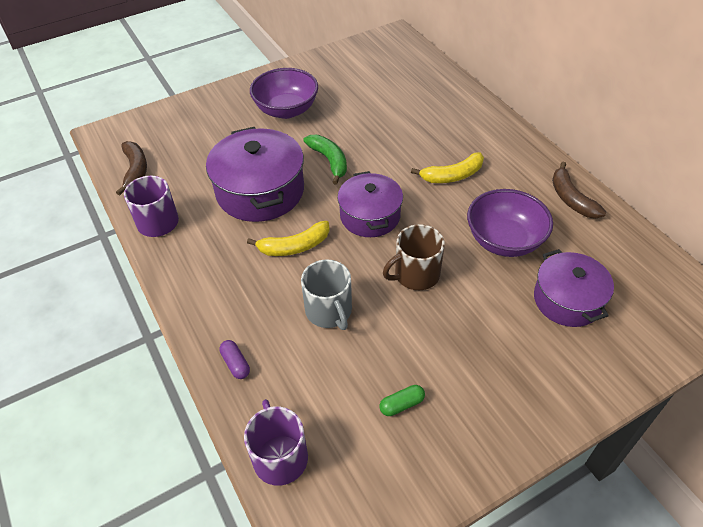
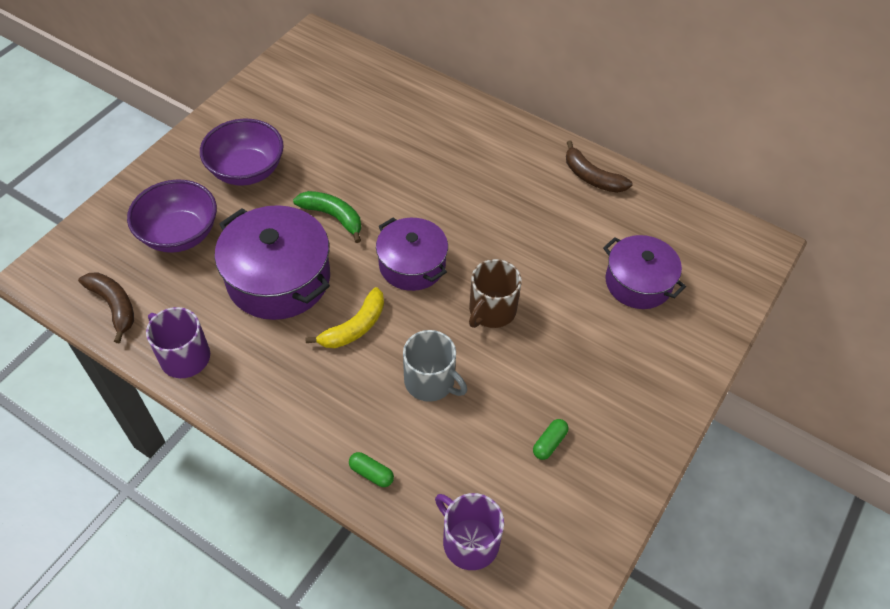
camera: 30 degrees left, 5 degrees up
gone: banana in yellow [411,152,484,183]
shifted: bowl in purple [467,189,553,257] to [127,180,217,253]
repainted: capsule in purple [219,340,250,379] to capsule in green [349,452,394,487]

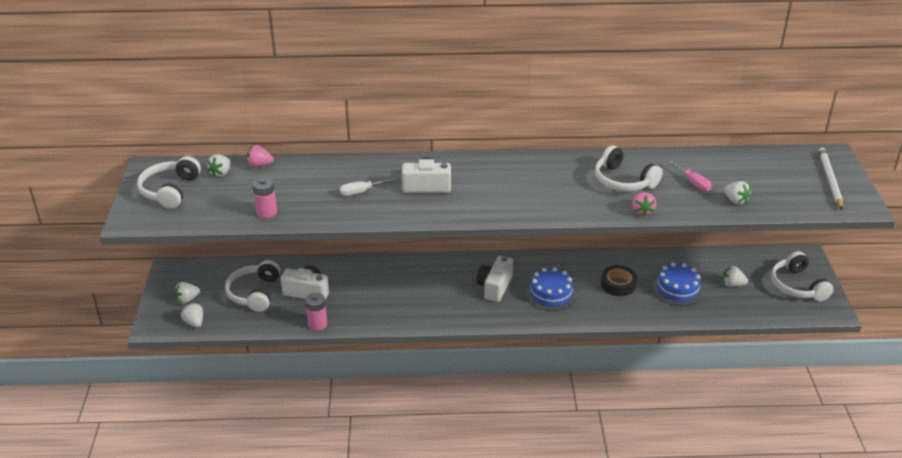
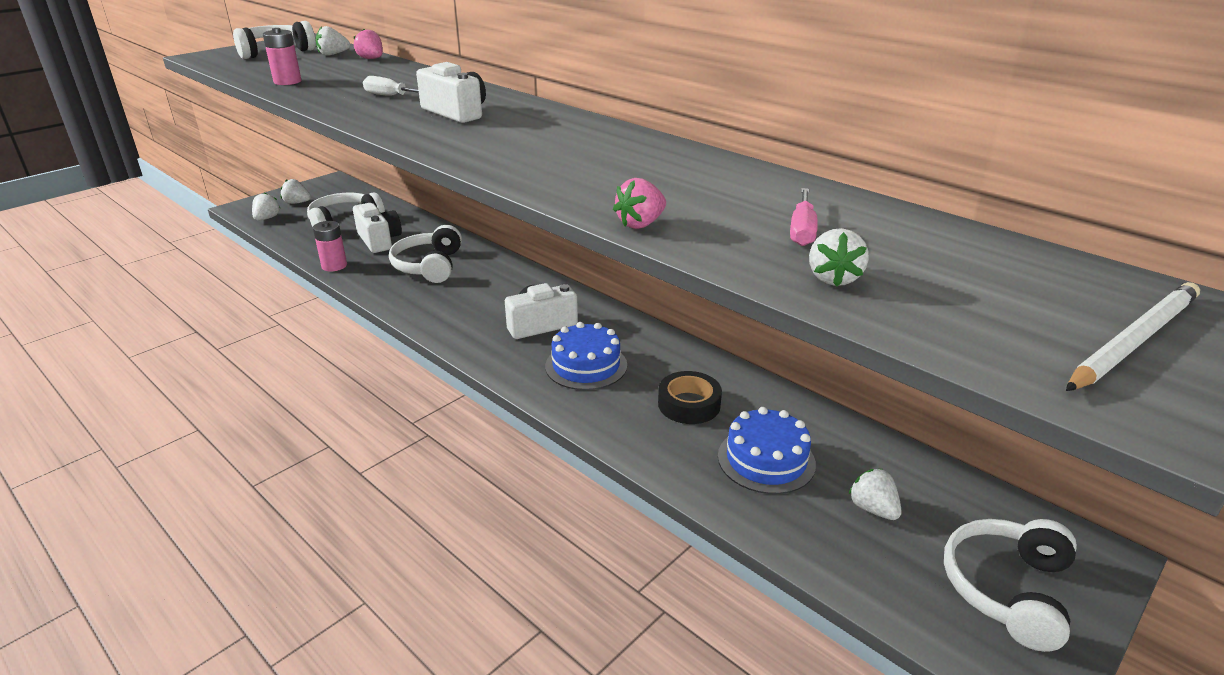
camera: 45 degrees right, 5 degrees down
shifted: headphones in white [595,145,663,191] to [389,225,462,283]

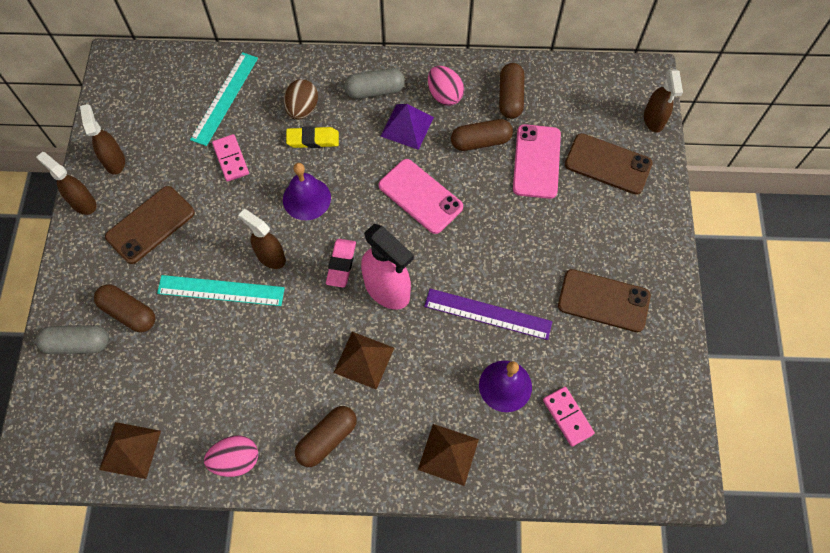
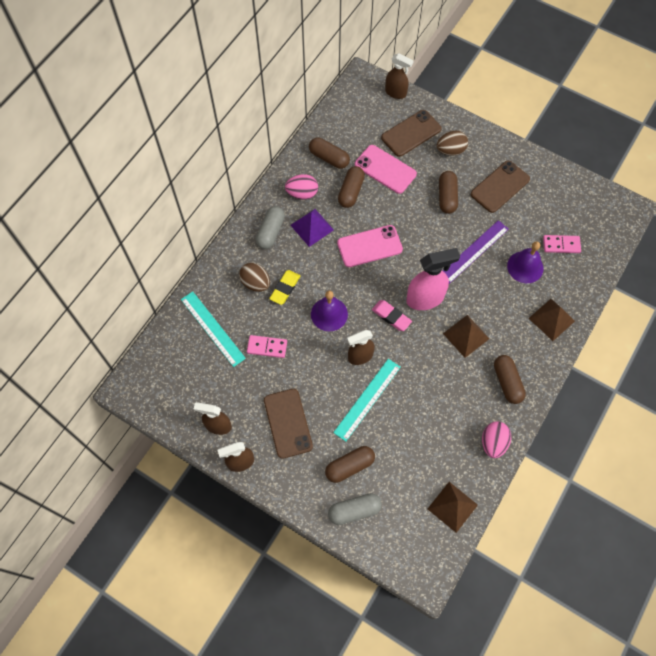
camera: 60 degrees left, 0 degrees up
new: egg in brown [437,131,468,156]; capsule in brown [439,171,458,214]
rotated: capsule in grey [36,325,109,354] = [328,493,382,525] 45 degrees clockwise

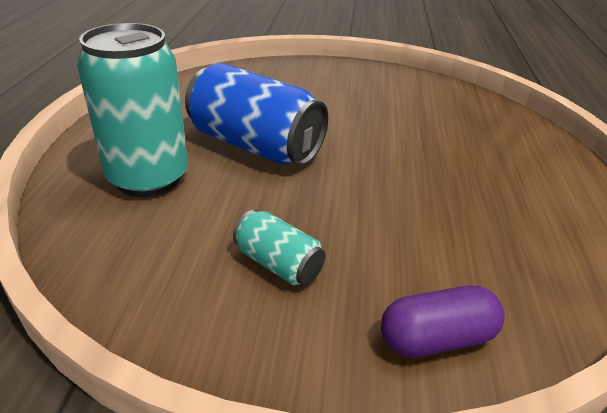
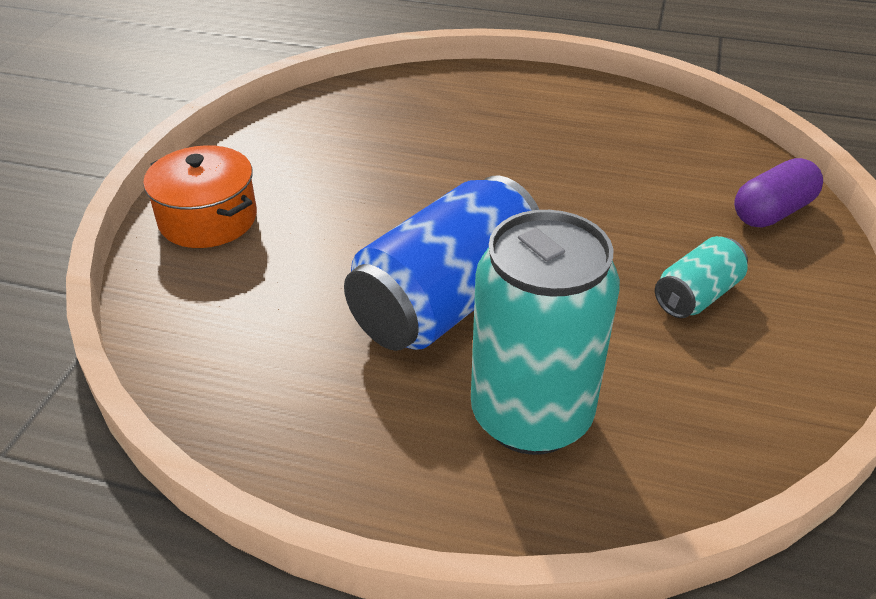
camera: 80 degrees left, 5 degrees up
new: pot in orange [143,145,257,248]
rotated: capsule in purple [381,286,505,358] = [734,158,823,228] 60 degrees clockwise

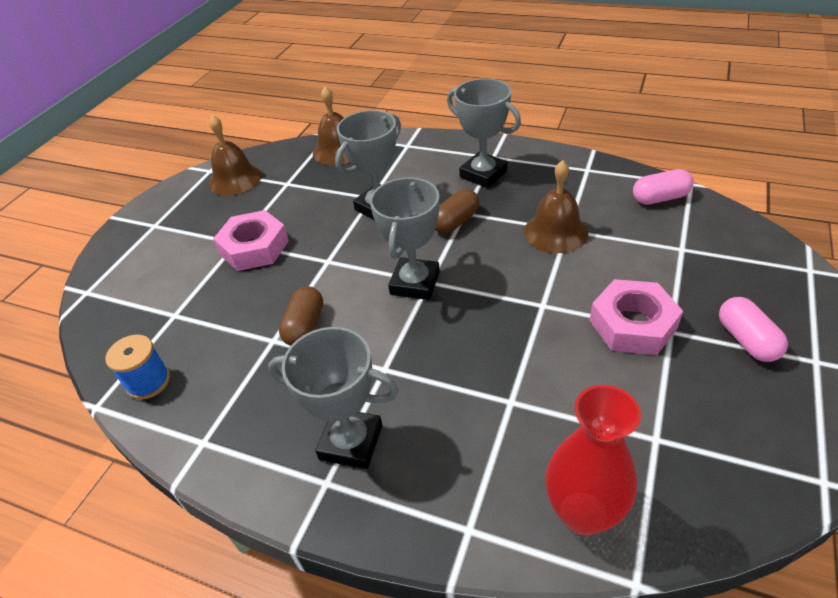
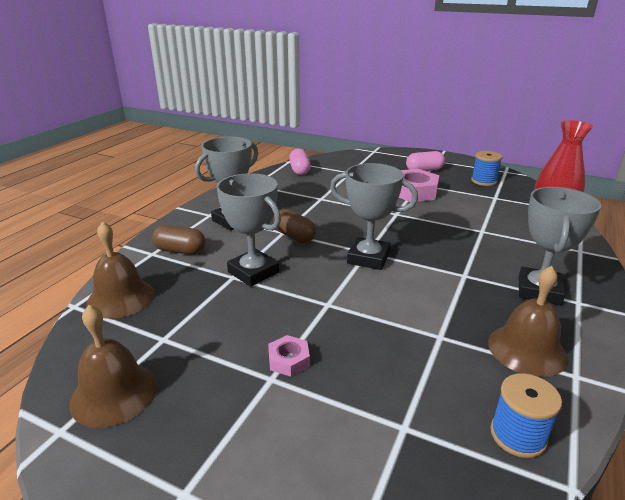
camera: 90 degrees left, 15 degrees down
new: spool in blue [471,151,503,186]
shifted: bell in brown [524,160,588,253] to [488,266,568,377]; capsule in brown [279,286,323,346] to [152,225,206,255]
scaled: nut in pink [213,210,289,271] = [268,335,310,377] x0.52

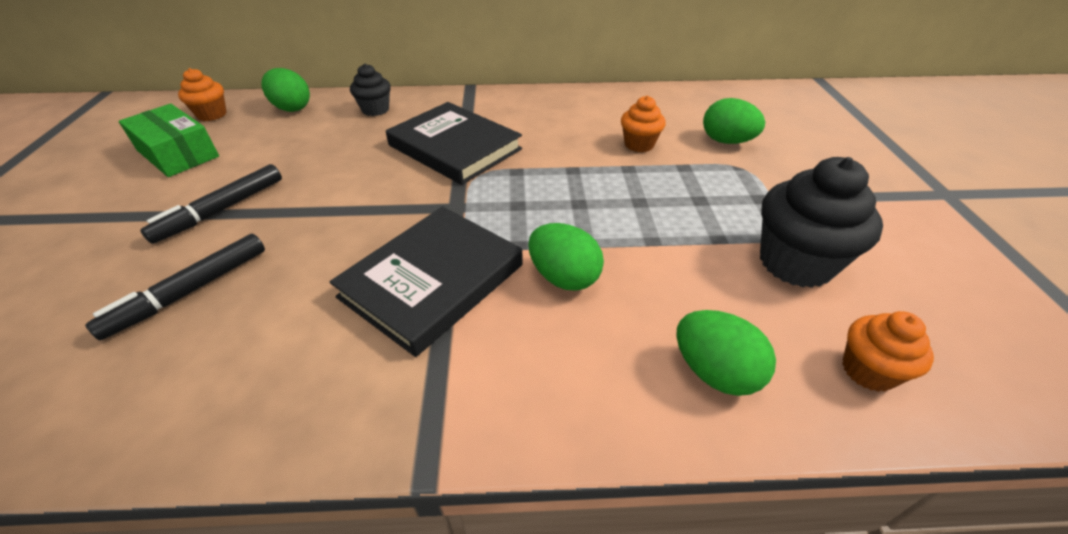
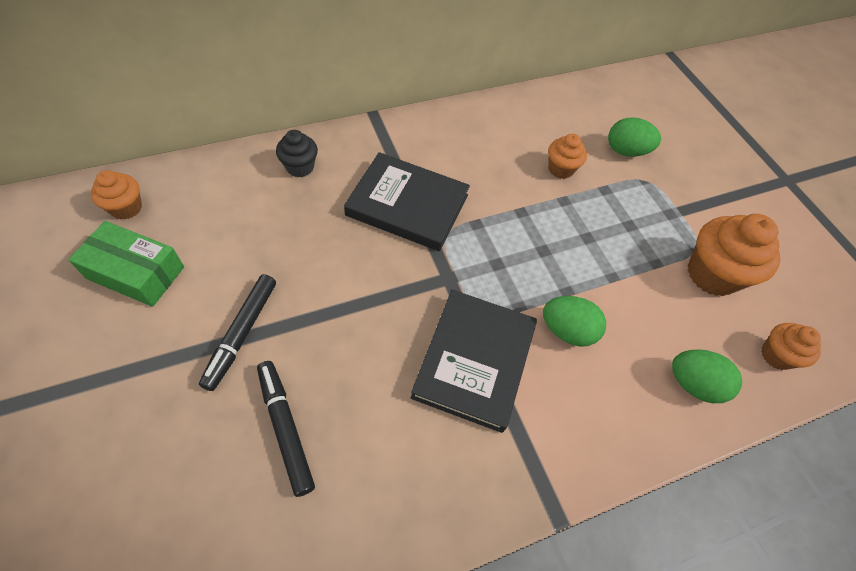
camera: 25 degrees left, 15 degrees up
gone: egg in green [261,68,310,112]
repainted: cupcake in black [760,157,883,288] to cupcake in orange [688,214,780,296]
rotated: marker in black [85,234,265,340] = [257,361,315,497] 135 degrees clockwise

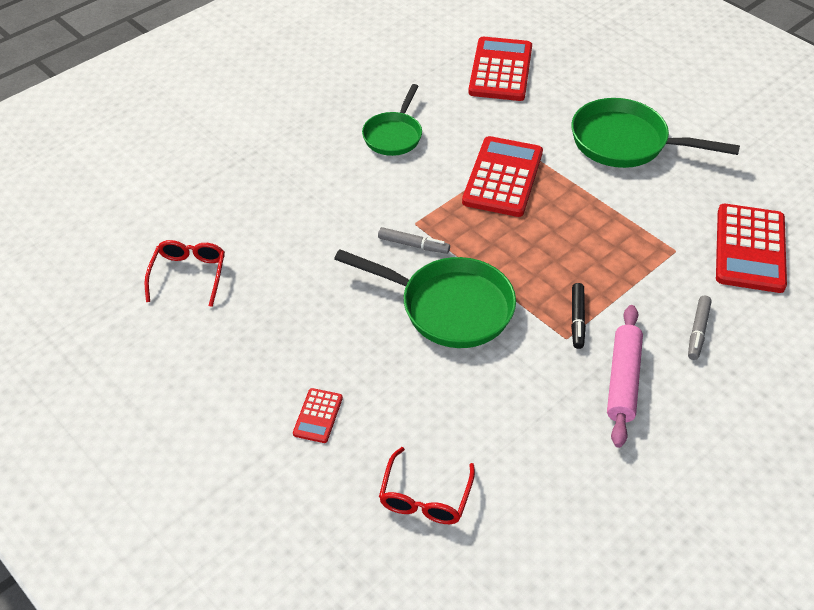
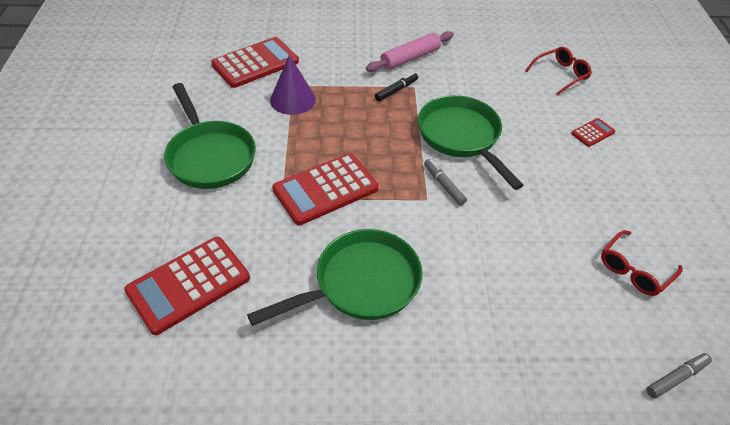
camera: 140 degrees left, 0 degrees up
new: cone in purple [270,55,316,115]
shifted: marker in grey [688,295,712,360] to [647,353,712,398]
scaled: pan in green [362,84,422,156] = [247,229,422,326] x1.60

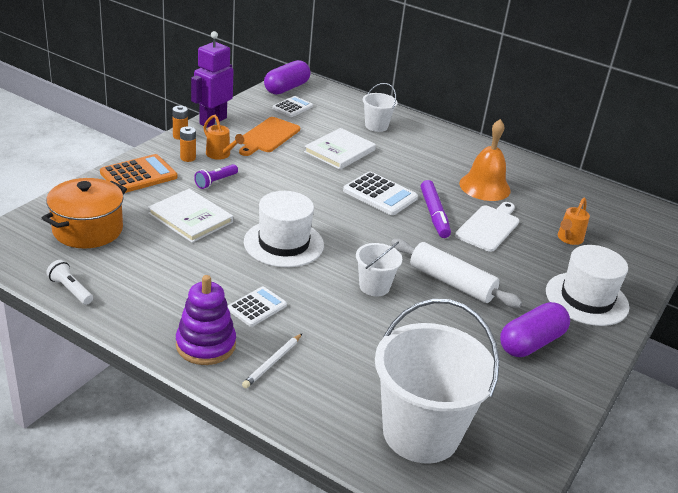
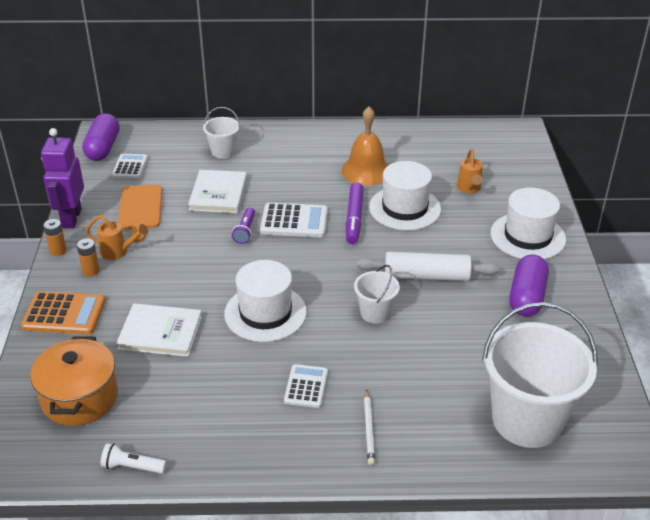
camera: 30 degrees left, 5 degrees up
gone: stacking toy in purple [176,275,236,365]
shifted: flashlight in purple [194,164,238,189] to [232,208,255,244]
swapped: cutting board in white [455,202,519,252] to hat in white [369,161,441,231]
rotated: calculator in orange [100,154,177,193] = [21,291,105,334] 75 degrees clockwise; marker in purple [421,180,451,238] = [346,183,364,244] 45 degrees clockwise

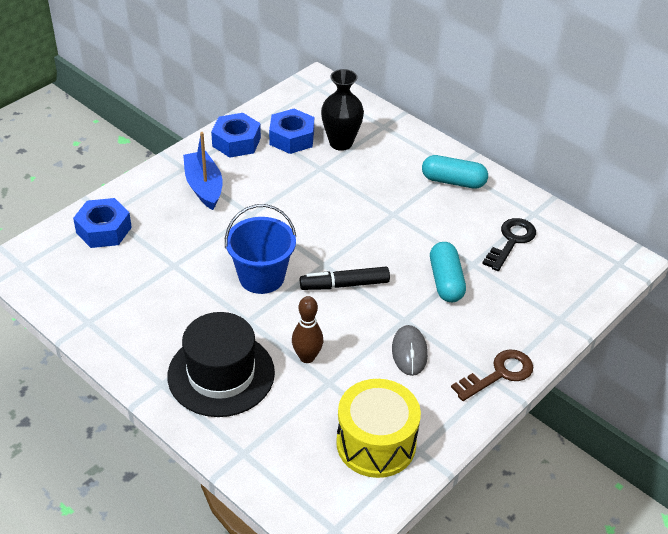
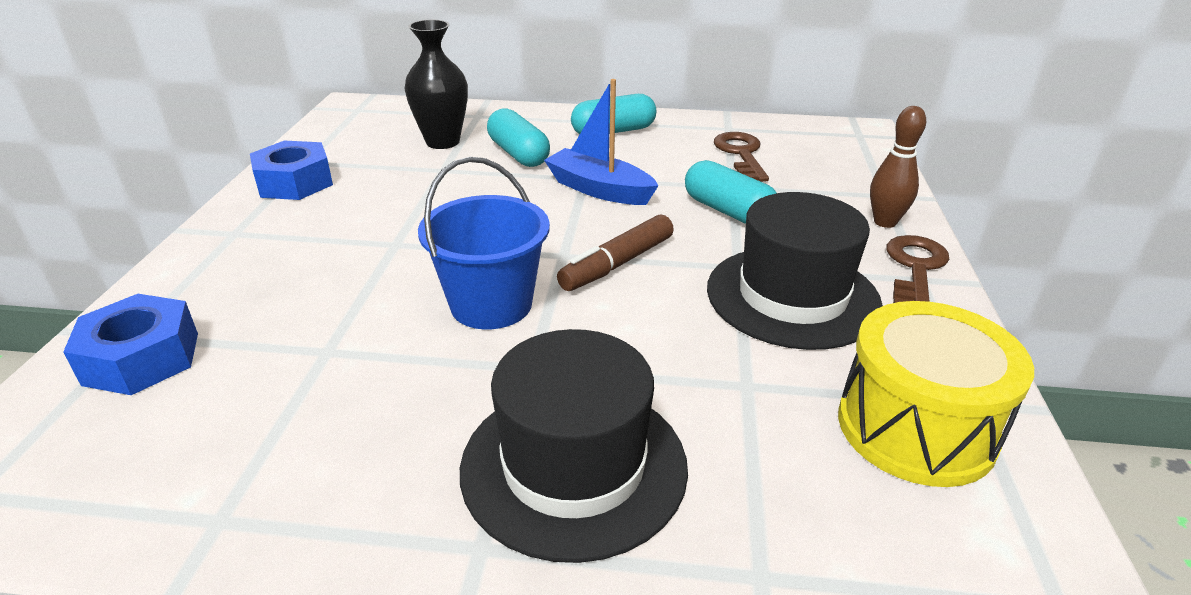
camera: 35 degrees left, 10 degrees down
gone: nut in blue [269,109,314,154]
new: capsule in turquoise [487,108,550,167]
shifted: boat in blue [183,132,223,210] to [544,79,658,205]; bowling pin in brown [292,296,323,363] to [870,106,926,228]
swapped: mouse in grey [392,325,428,376] to hat in black [707,192,883,350]
repainted: key in black [482,218,536,271] to key in brown [714,132,769,182]; marker in black [300,267,390,290] to marker in brown [557,214,674,291]

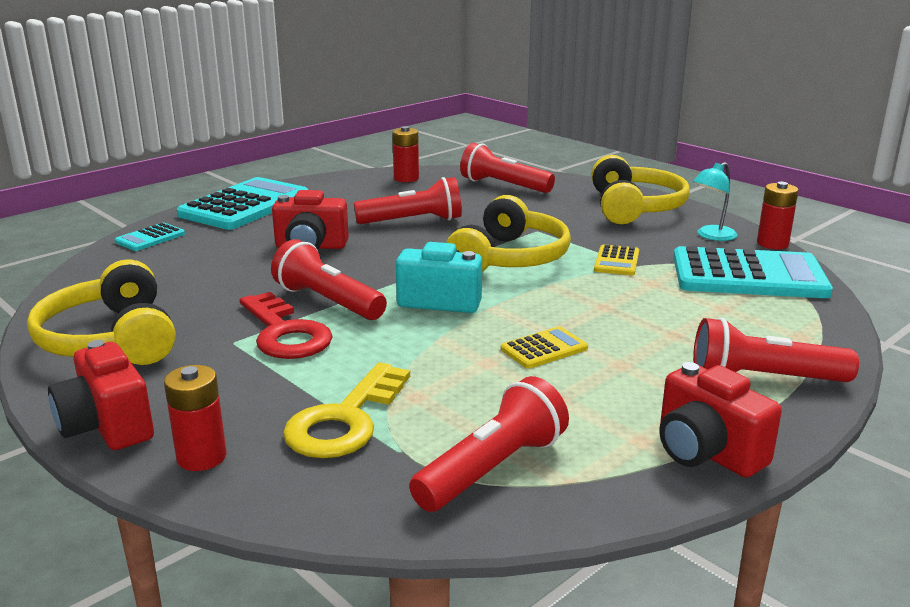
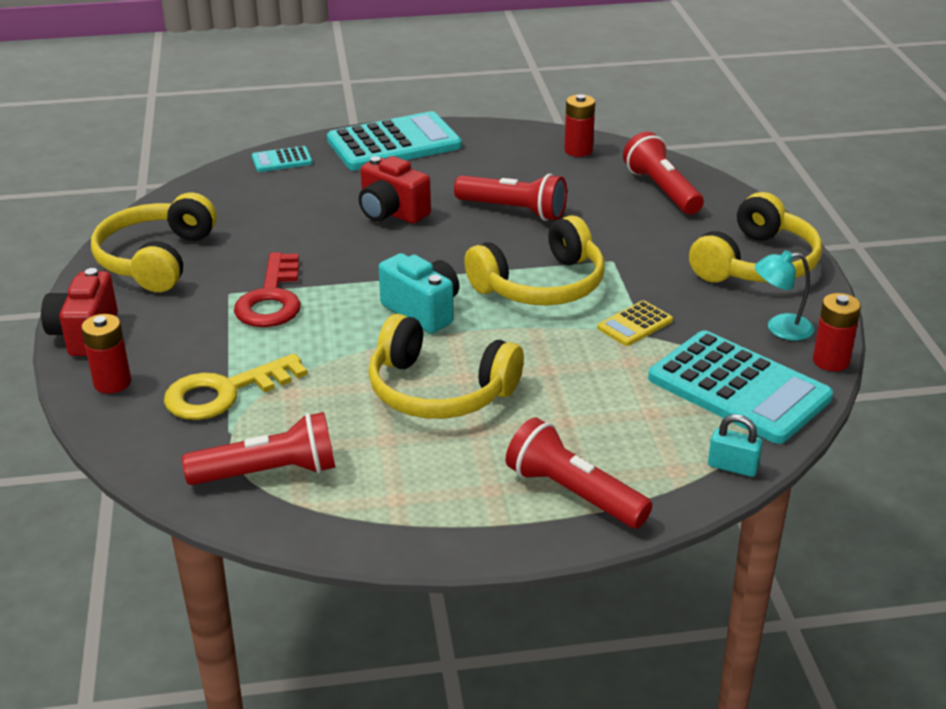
camera: 35 degrees right, 10 degrees up
gone: flashlight in red [271,239,387,320]; camera in red [659,362,782,478]
new: padlock in turquoise [708,414,763,477]
swapped: calculator in yellow [501,326,588,369] to headphones in yellow [369,314,524,419]

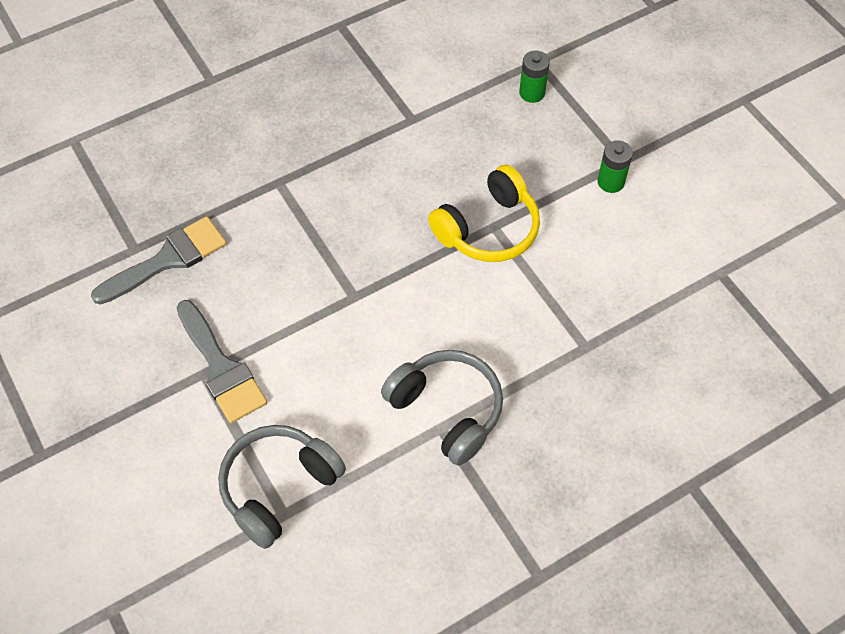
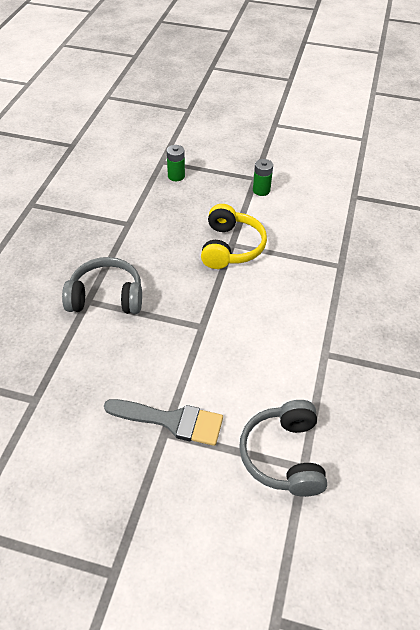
camera: 45 degrees left, 10 degrees down
gone: brush in grey [91,216,227,305]
shifted: headphones in grey [381,350,503,466] to [62,257,142,314]

